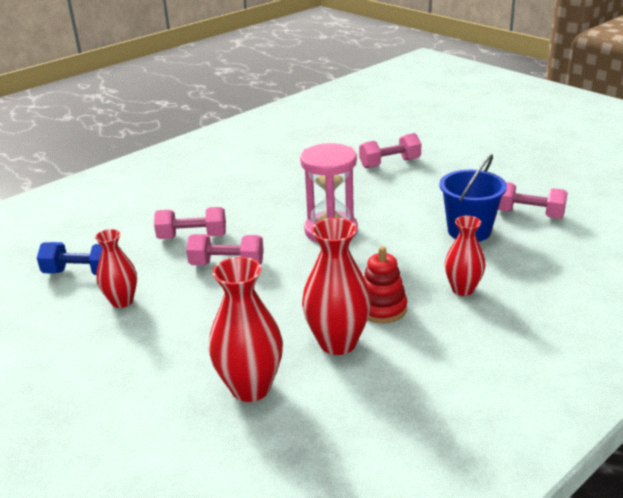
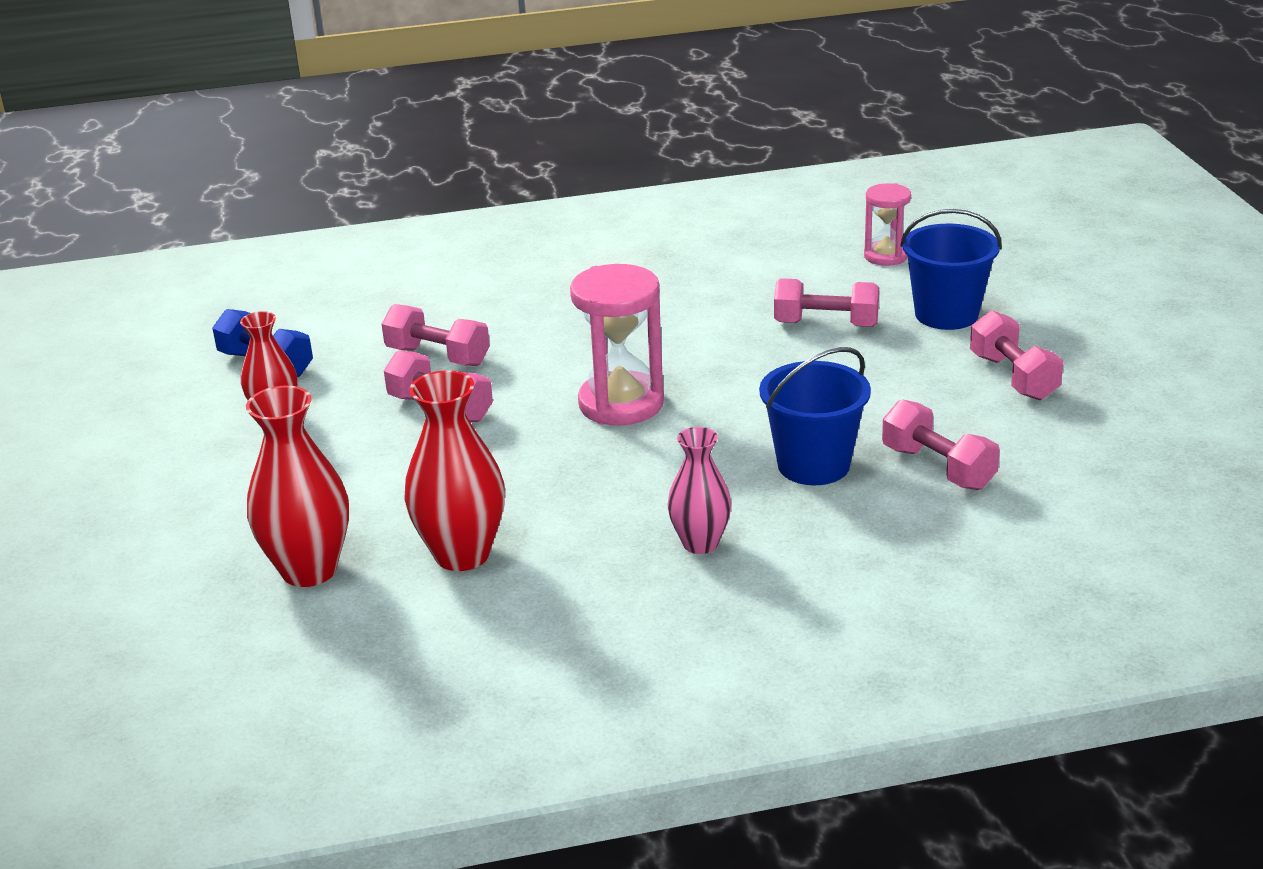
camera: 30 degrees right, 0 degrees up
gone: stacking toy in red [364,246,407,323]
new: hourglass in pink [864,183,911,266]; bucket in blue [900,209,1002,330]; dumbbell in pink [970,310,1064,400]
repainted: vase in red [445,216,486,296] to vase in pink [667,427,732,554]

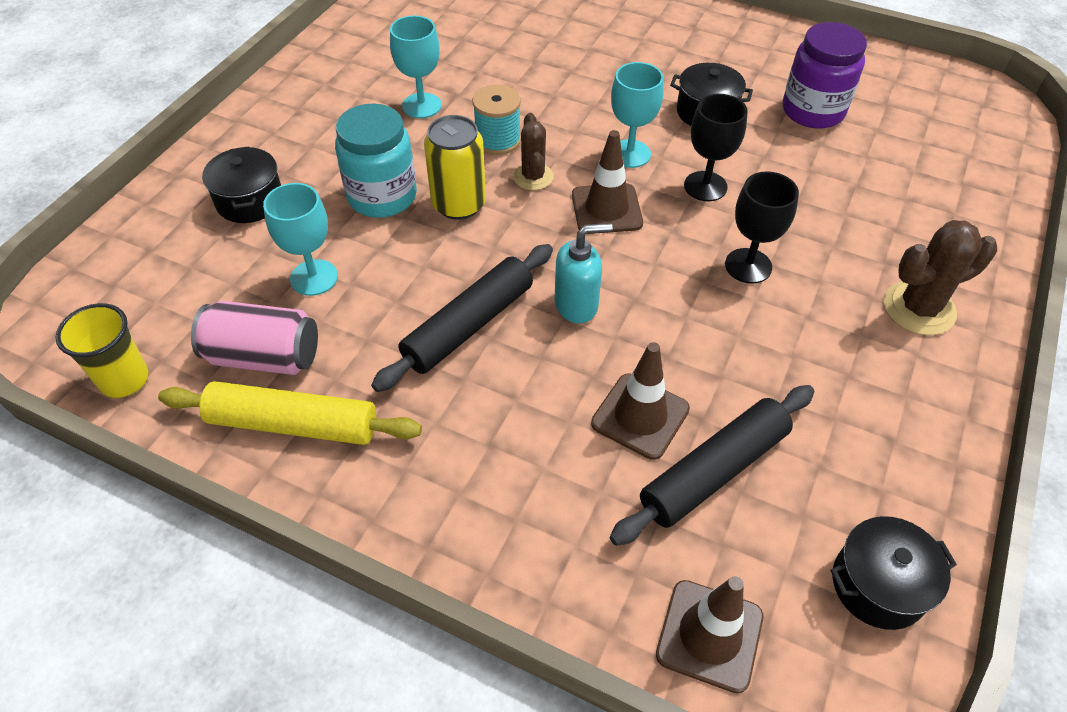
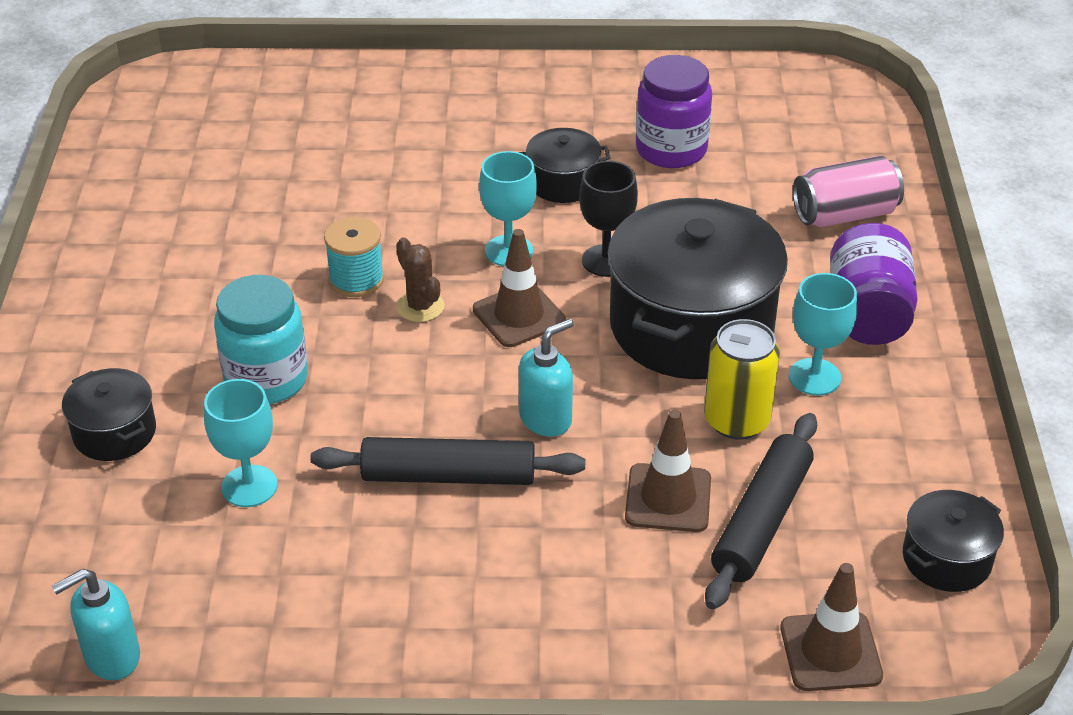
camera: 25 degrees left, 10 degrees down
gone: rolling pin in yellow [158,381,422,445]
shifted: goblet in turquoise [390,15,442,118] to [789,273,857,396]; can in yellow [424,115,486,220] to [704,319,780,439]; can in pink [191,301,318,375] to [793,155,904,227]
swapped: goblet in black [725,171,799,284] to pot in black [608,198,788,379]; cactus in brown [884,220,997,335] to jar in purple [830,223,918,345]; cup in yellow [55,303,149,398] to soap dispenser in turquoise [52,569,140,680]
rotated: rolling pin in black [371,244,553,392] = [310,437,585,485] 75 degrees clockwise

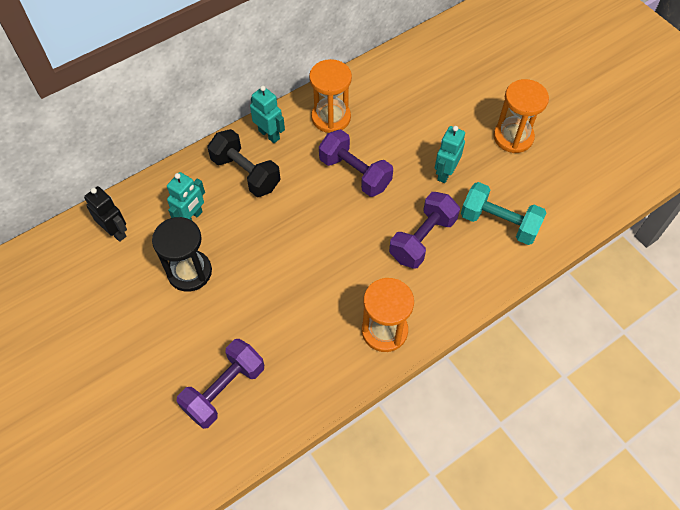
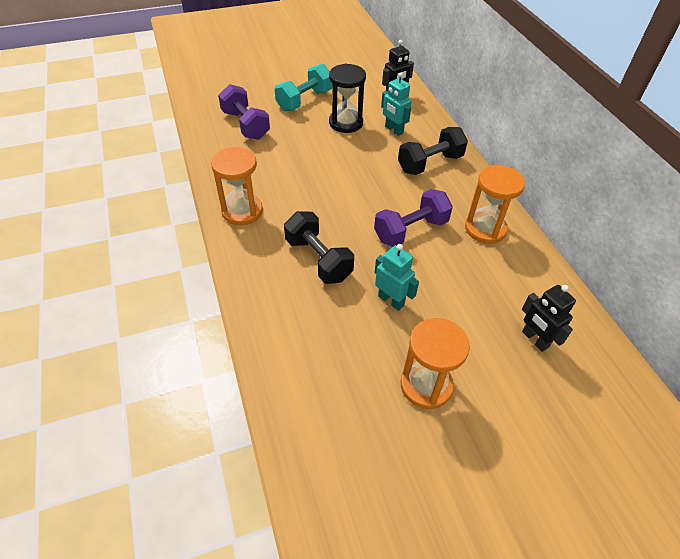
camera: 105 degrees right, 10 degrees down
gone: robot in turquoise [250,86,285,143]
new: robot in black [522,285,576,352]
shifted: dumbbell in turquoise [461,182,546,245] to [275,64,332,111]
repainted: dumbbell in purple [389,192,460,269] to dumbbell in black [284,211,354,284]

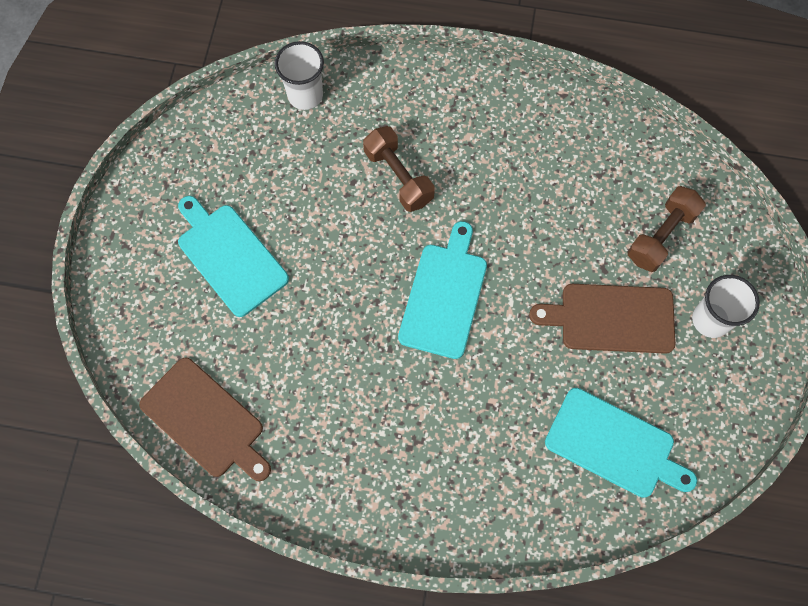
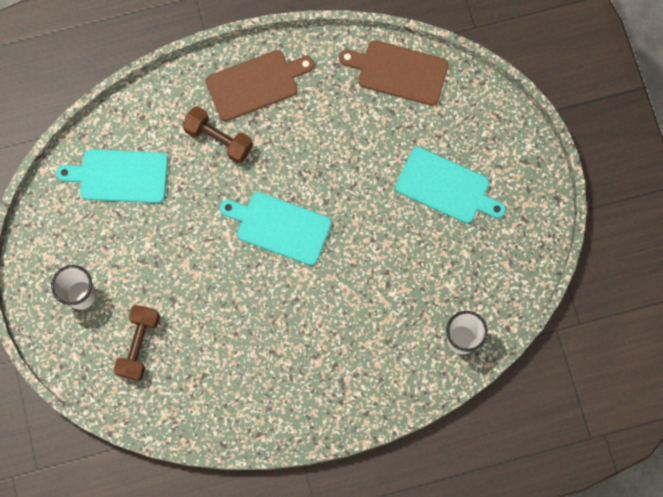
camera: 155 degrees right, 5 degrees up
shifted: dumbbell in brown [363,126,435,212] to [182,106,253,164]; cutting board in brown [529,284,675,354] to [206,50,314,121]
rotated: cutting board in turquoise [398,221,487,359] = [220,192,331,265] 120 degrees clockwise

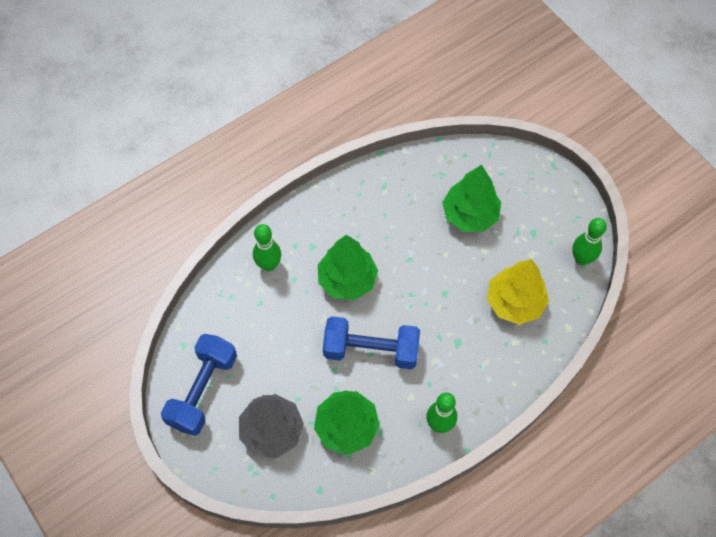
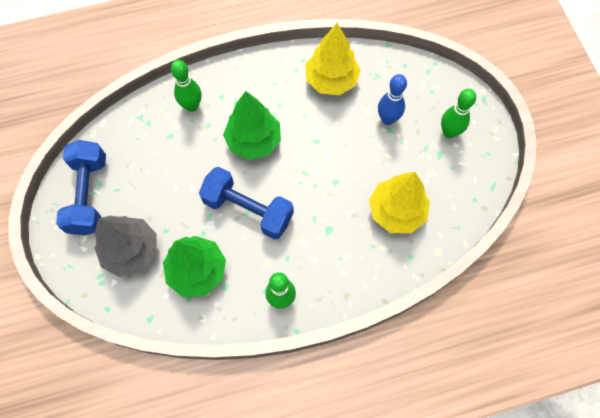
camera: 20 degrees right, 5 degrees up
new: tree in yellow [305,23,361,95]
shifted: bowling pin in green [572,218,607,265] to [441,89,476,138]
swapped: tree in green [442,165,501,232] to bowling pin in blue [378,74,407,125]
rotated: dumbbell in blue [161,334,237,436] = [56,140,106,235] 45 degrees counterclockwise

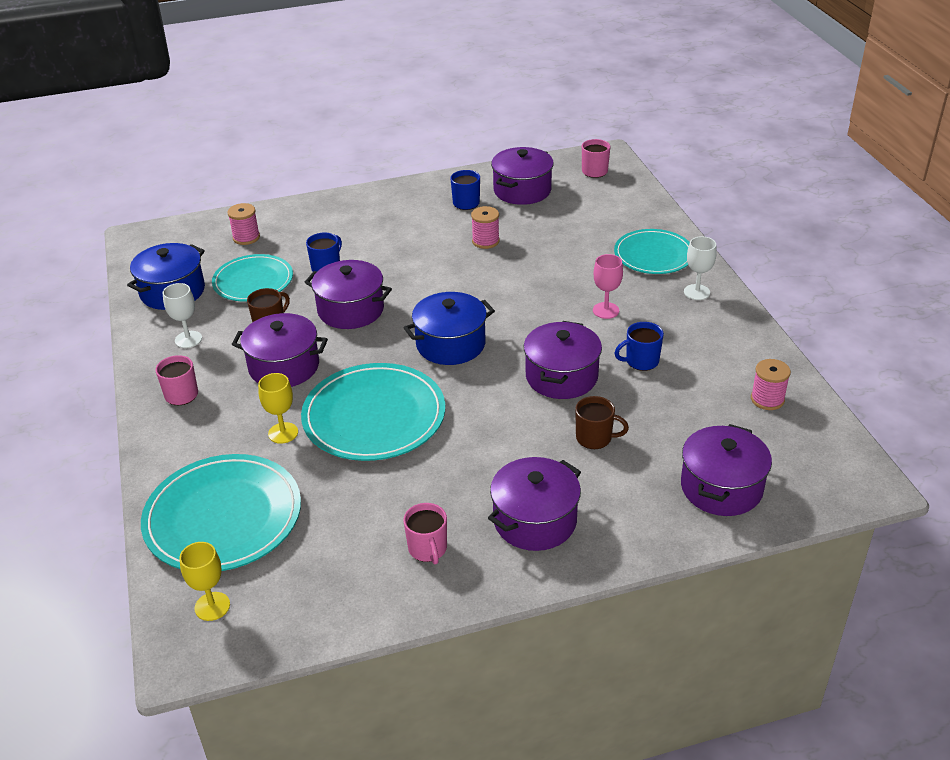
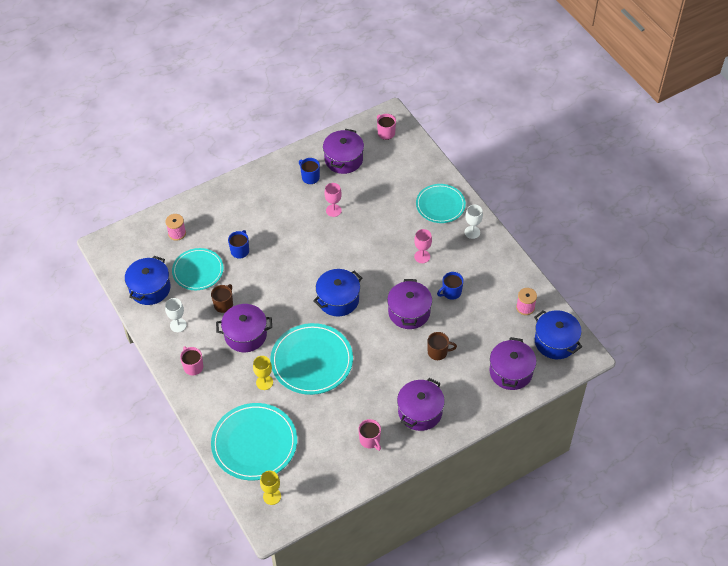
camera: 15 degrees left, 15 degrees up
gone: pot in purple [305,260,392,329]
new: pot in blue [534,310,582,359]
swapped: spool in pink [471,206,500,249] to goblet in pink [324,183,342,217]

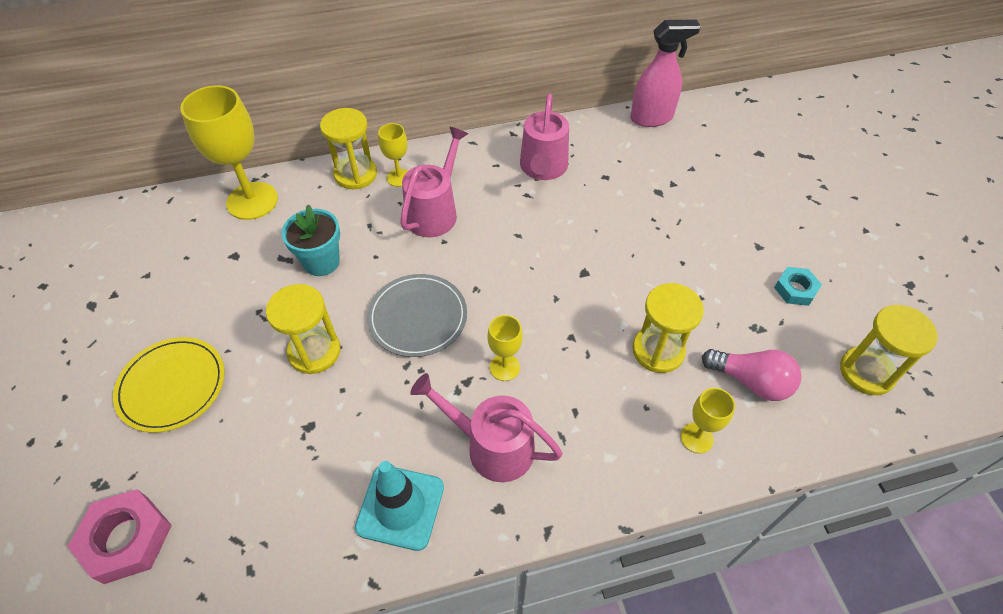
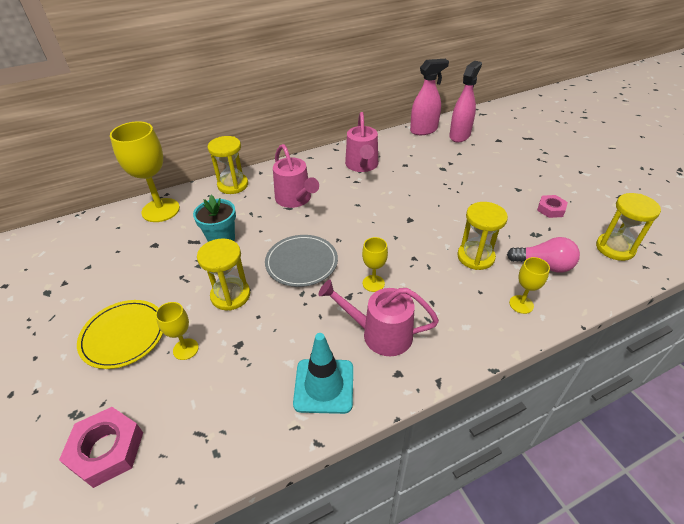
camera: 10 degrees left, 10 degrees down
new: spray bottle in pink [449,61,482,142]
shifted: goblet in yellow [378,123,408,187] to [155,302,199,360]
repainted: nut in turquoise [774,267,822,306] to nut in pink [537,195,568,218]
rotated: watering can in pink [400,127,468,238] = [273,144,319,208] 135 degrees clockwise

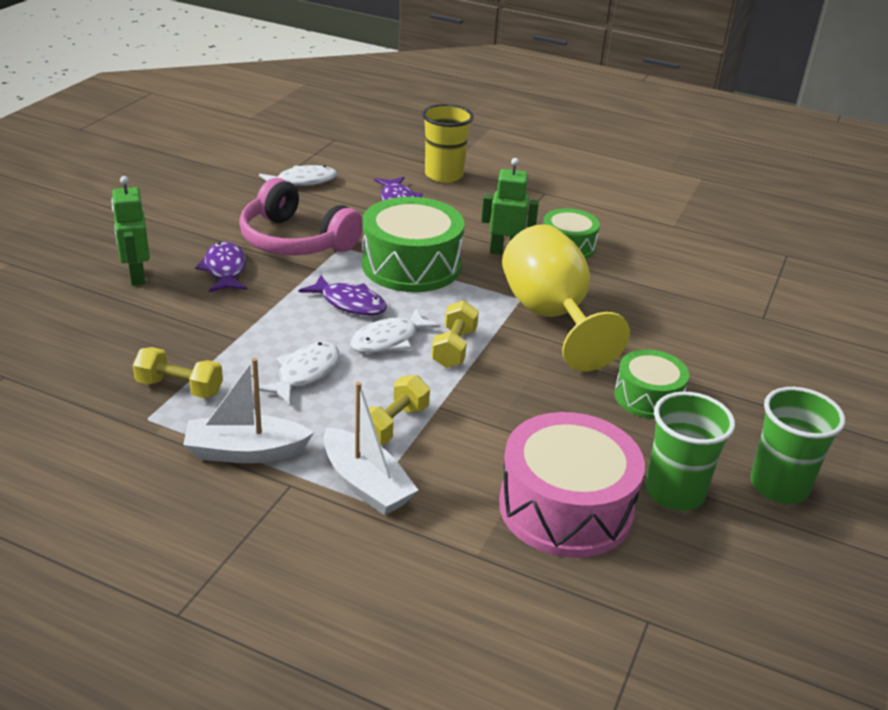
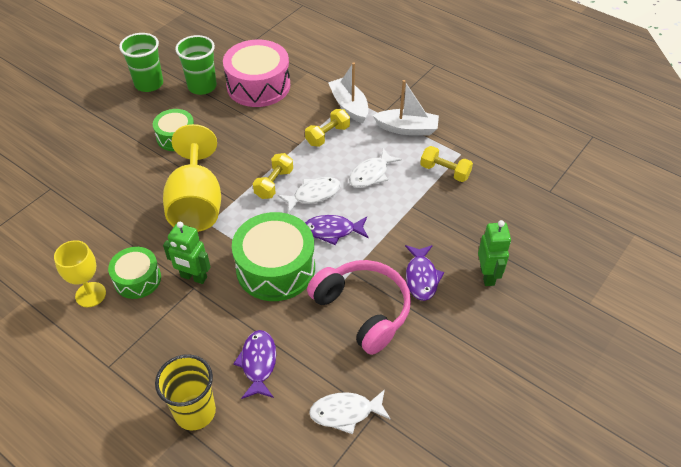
camera: 165 degrees left, 15 degrees up
new: goblet in yellow [54,240,106,307]
rotated: fish in purple [299,275,387,316] = [305,215,368,245] 45 degrees counterclockwise

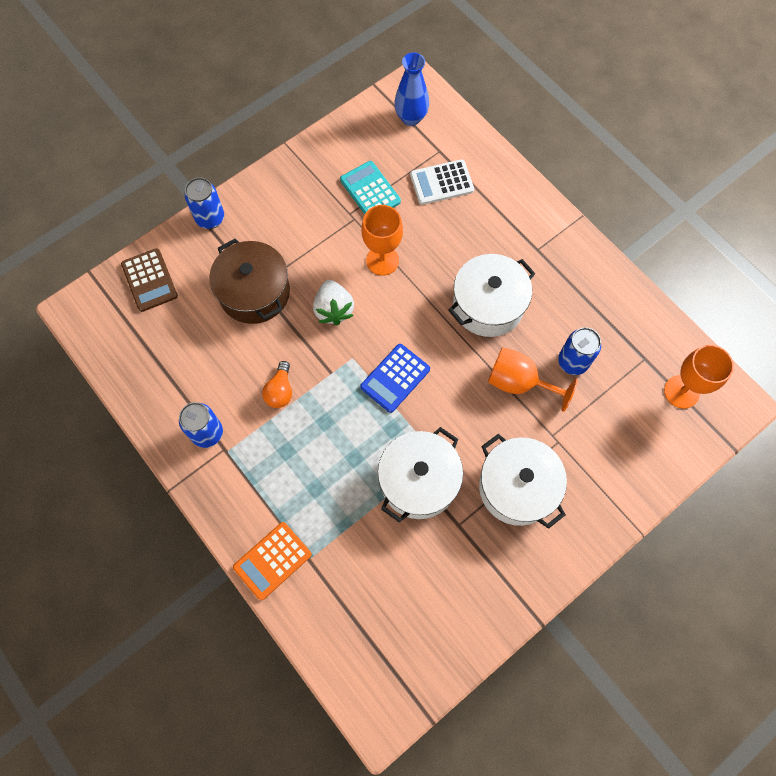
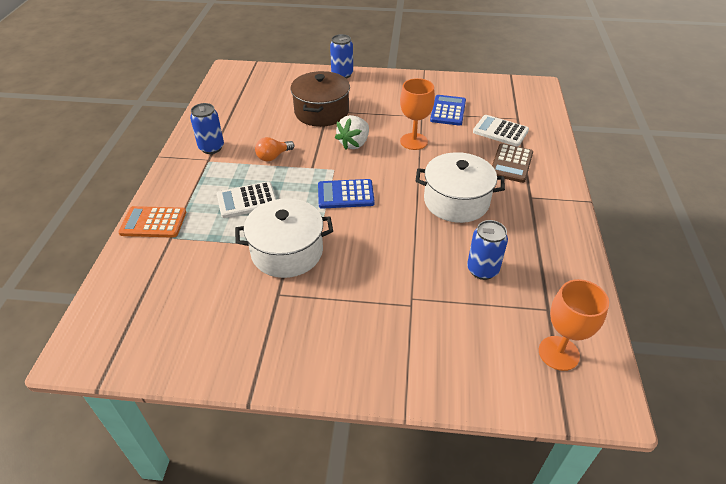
camera: 45 degrees right, 25 degrees down
gone: vase in blue [394,53,429,126]; goblet in orange [488,347,578,412]; pot in white [479,434,567,529]
new: calculator in white [217,181,276,218]
shifted: calculator in brown [121,248,178,312] to [492,143,533,183]
repainted: calculator in turquoise [340,161,401,215] to calculator in blue [430,95,466,126]

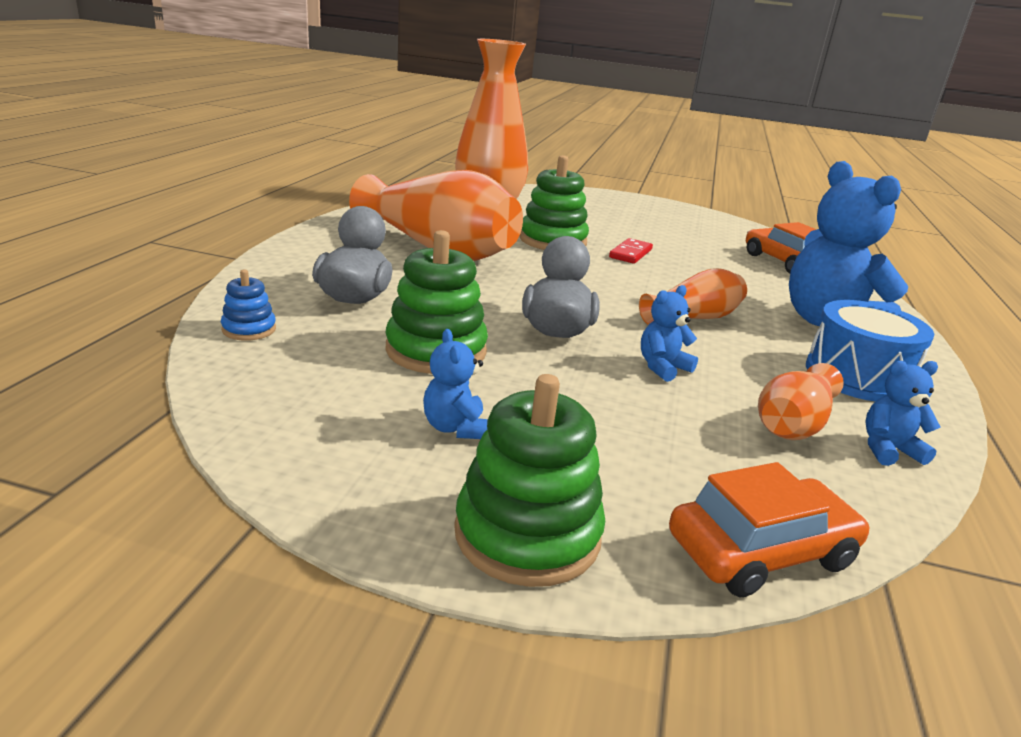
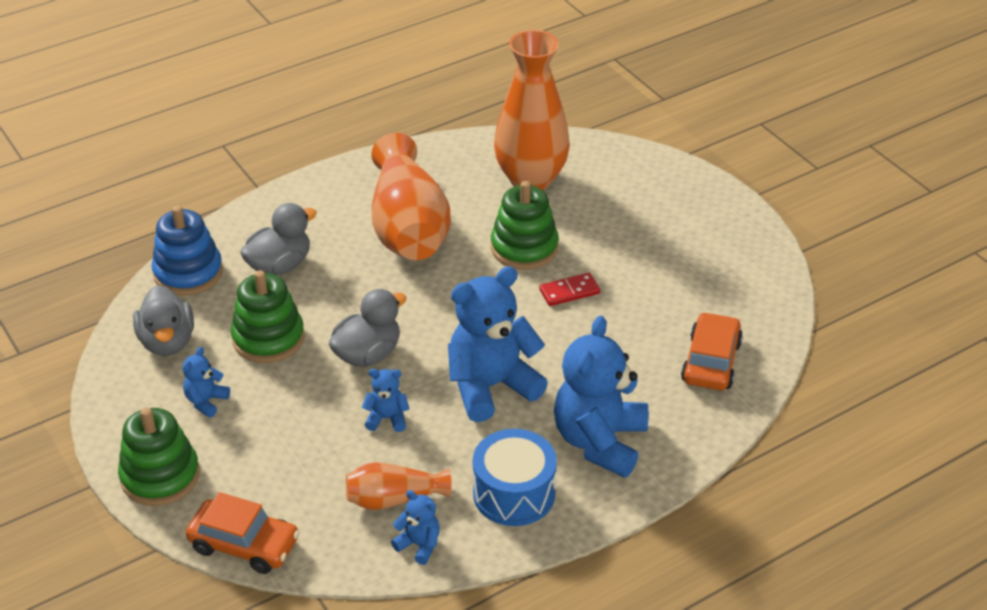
camera: 45 degrees right, 15 degrees up
new: duck in grey [133,285,194,356]
swapped: vase in orange [639,268,747,325] to teddy bear in blue [448,266,548,422]
scaled: stacking toy in blue [221,269,276,341] = [152,206,223,296] x1.94

